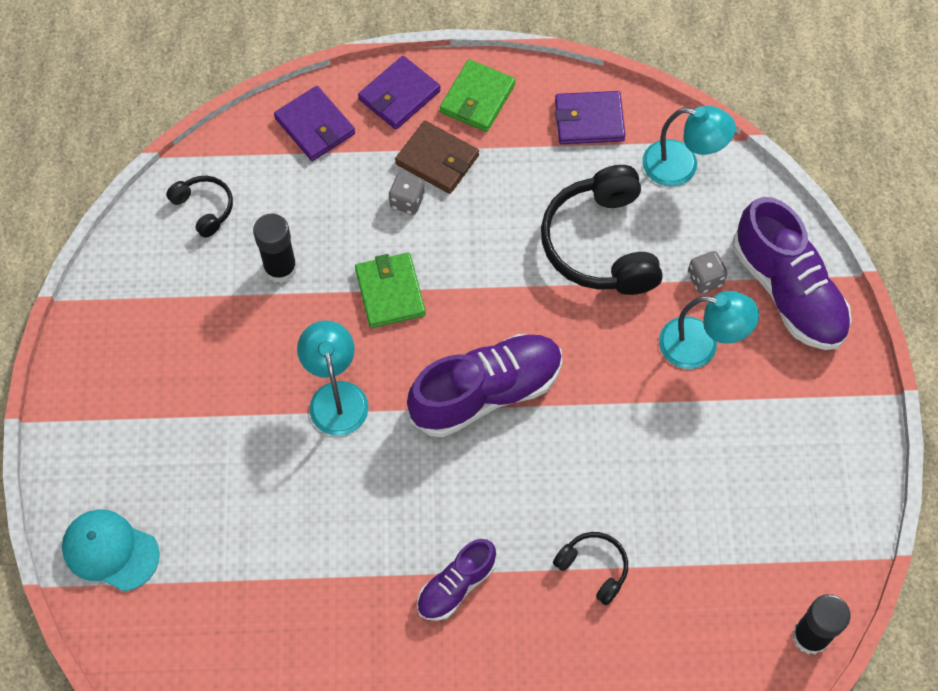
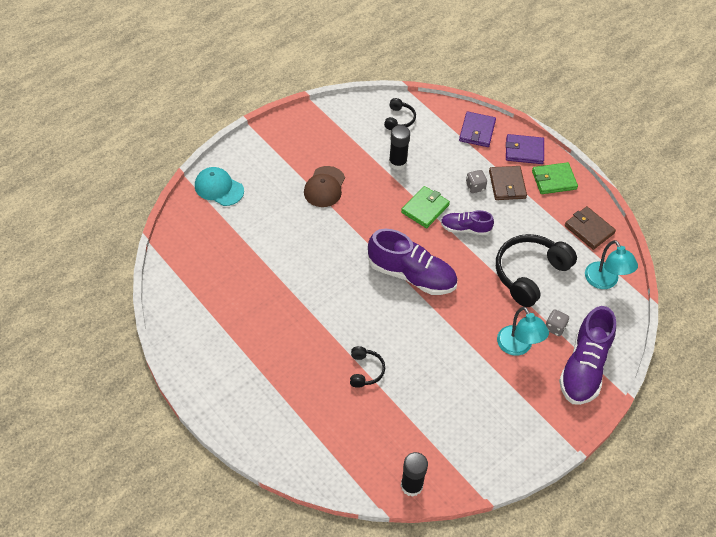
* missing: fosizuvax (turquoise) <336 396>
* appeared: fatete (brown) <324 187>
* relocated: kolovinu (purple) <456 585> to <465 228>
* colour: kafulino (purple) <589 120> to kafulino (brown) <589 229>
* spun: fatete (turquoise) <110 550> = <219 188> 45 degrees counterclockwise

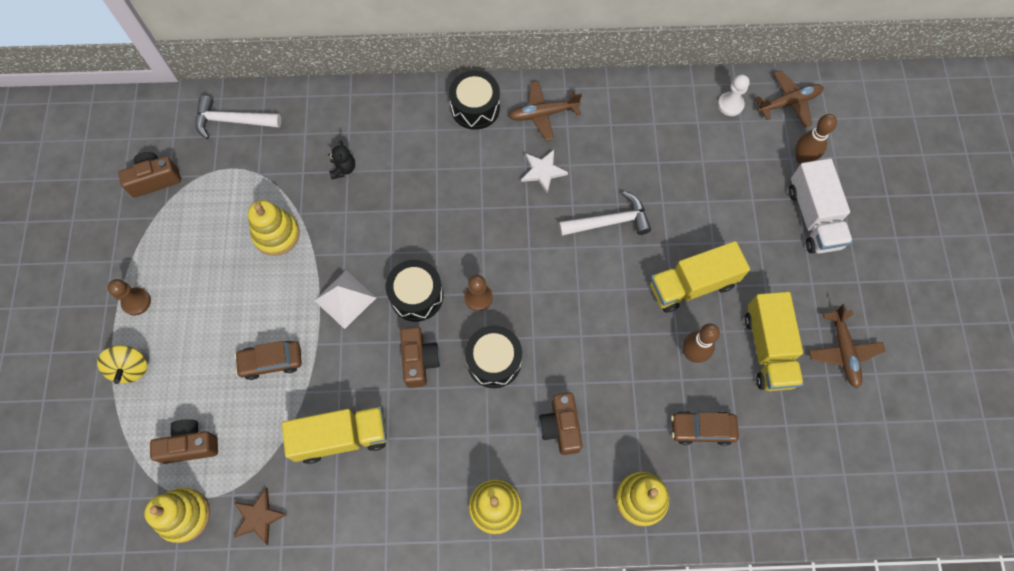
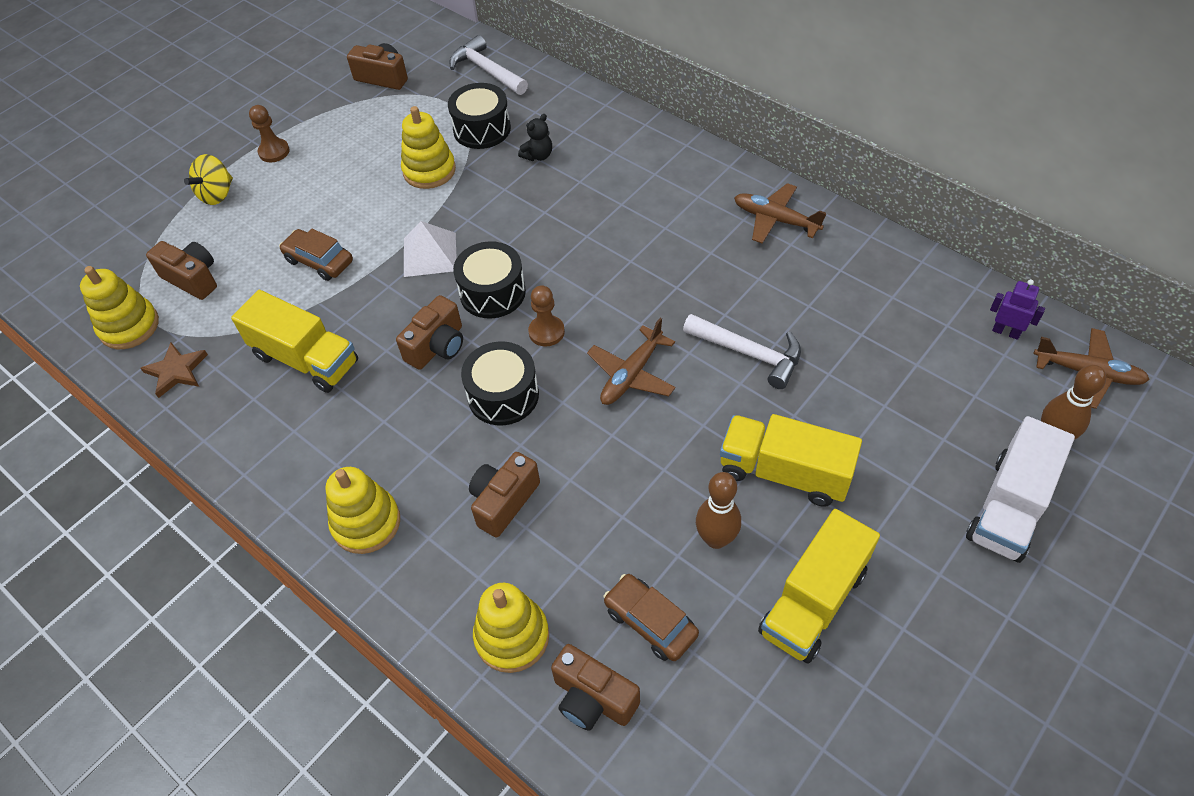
* missing: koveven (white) <543 171>
* appeared: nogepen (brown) <593 698>
* relocated: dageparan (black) <475 108> to <482 129>
* relocated: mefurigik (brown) <843 351> to <631 374>
* exchanged: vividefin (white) <730 104> to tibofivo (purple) <1006 332>

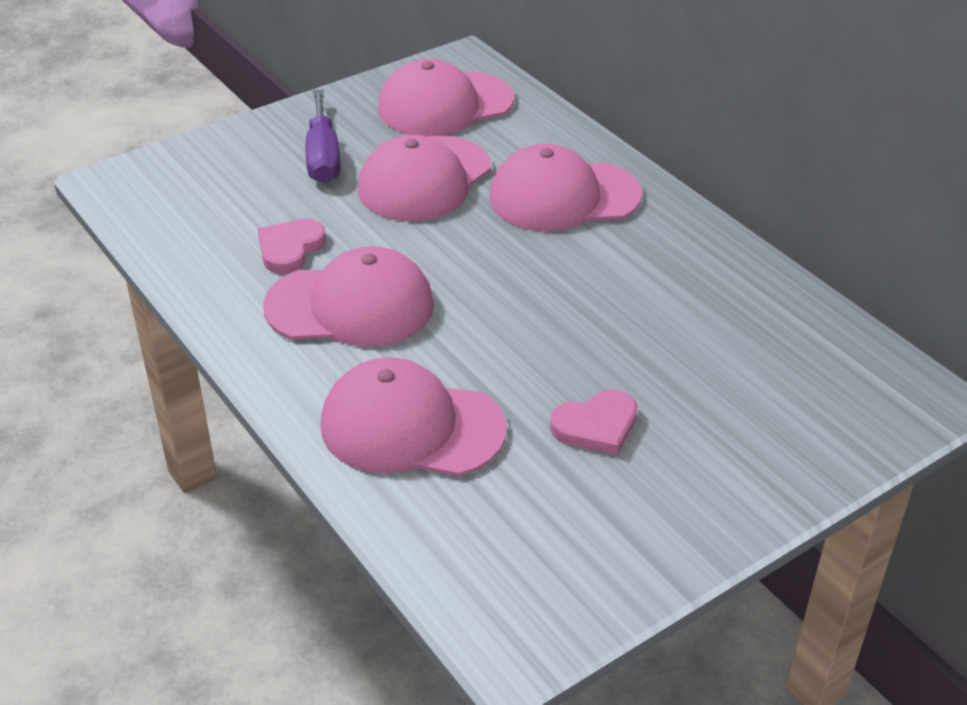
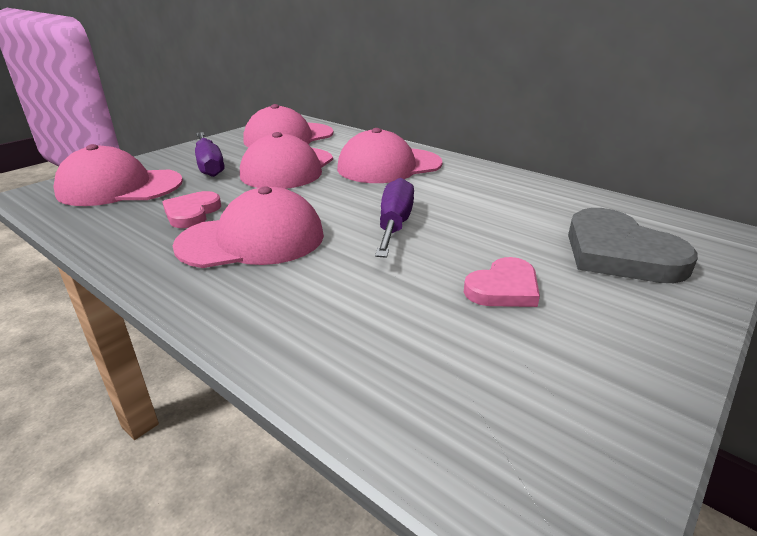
* appeared: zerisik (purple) <394 224>
* appeared: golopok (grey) <619 253>
* relocated: fatete (pink) <411 427> to <120 187>

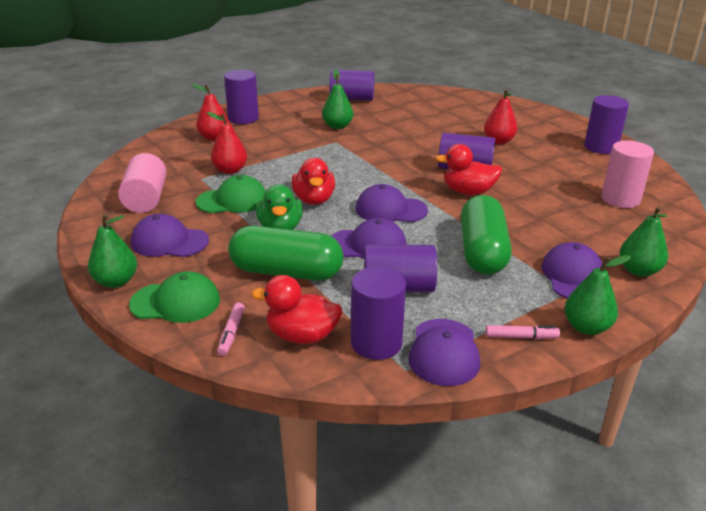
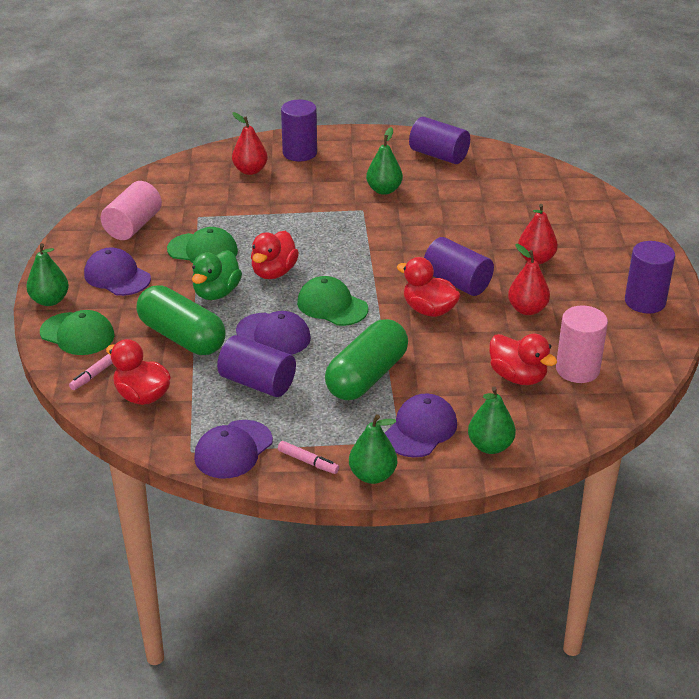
* missing: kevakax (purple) <376 343>
* appeared: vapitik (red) <518 377>
* relocated: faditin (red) <230 170> to <527 309>
* colour: fatete (purple) <390 210> to fatete (green) <332 305>

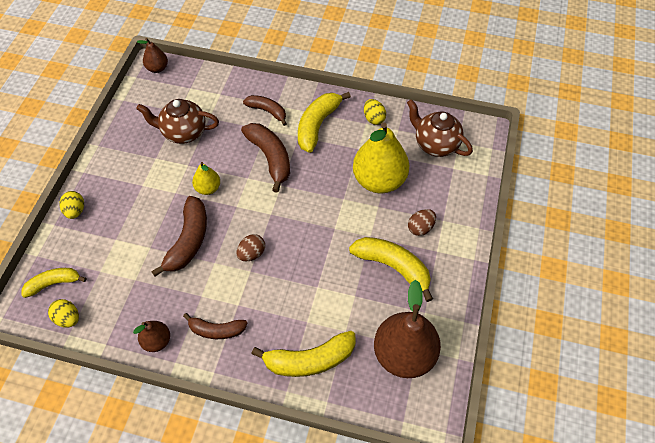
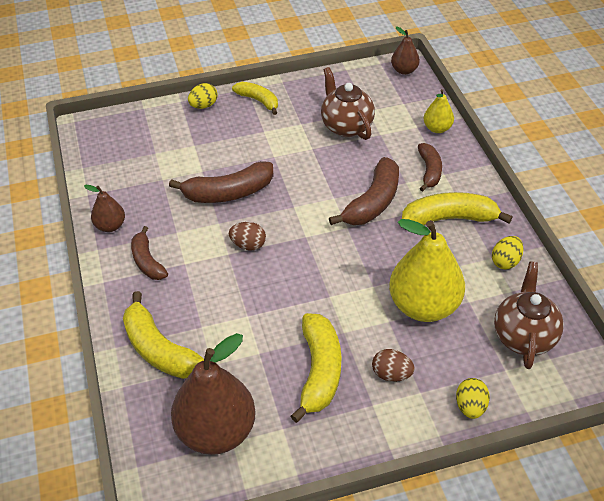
* relocated: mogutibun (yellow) <54 283> to <258 101>
* relocated: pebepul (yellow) <68 318> to <470 407>
* relocated: faditin (yellow) <208 188> to <437 128>

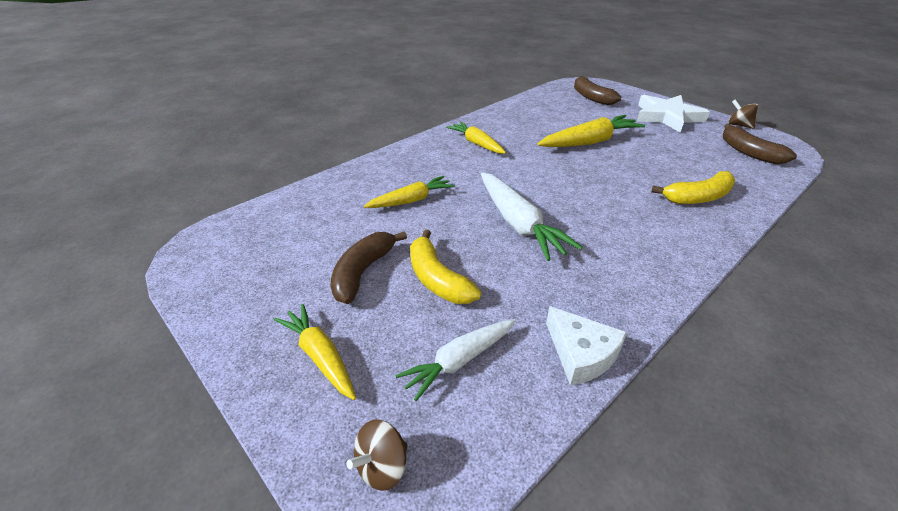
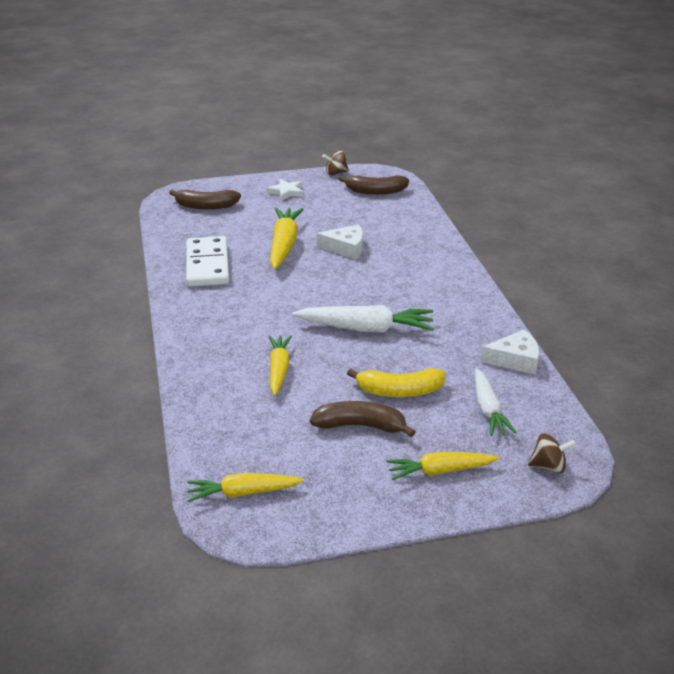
* missing: mogutibun (yellow) <698 197>
* appeared: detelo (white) <208 265>
* appeared: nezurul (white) <346 248>
* relocated: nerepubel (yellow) <476 143> to <243 493>
* spun: mogutibun (brown) <362 272> = <360 426> 135 degrees clockwise
* spun: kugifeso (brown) <382 467> = <548 466> 75 degrees counterclockwise
* size: koveven (white) <667 117> = <286 192> x0.55

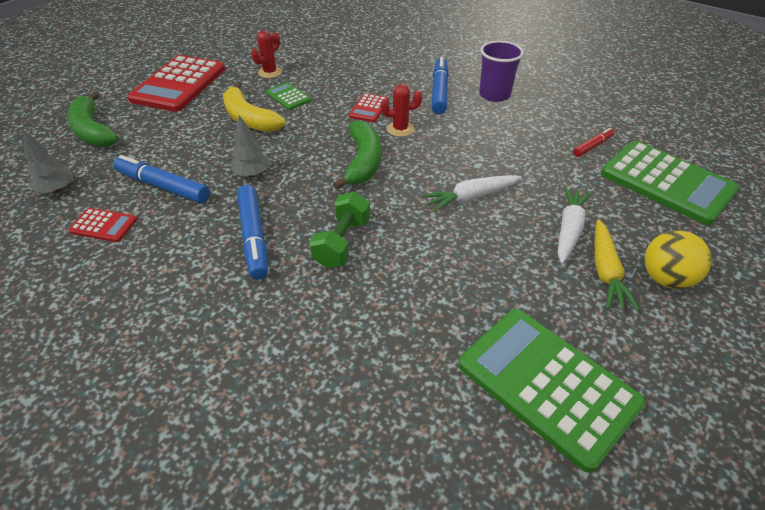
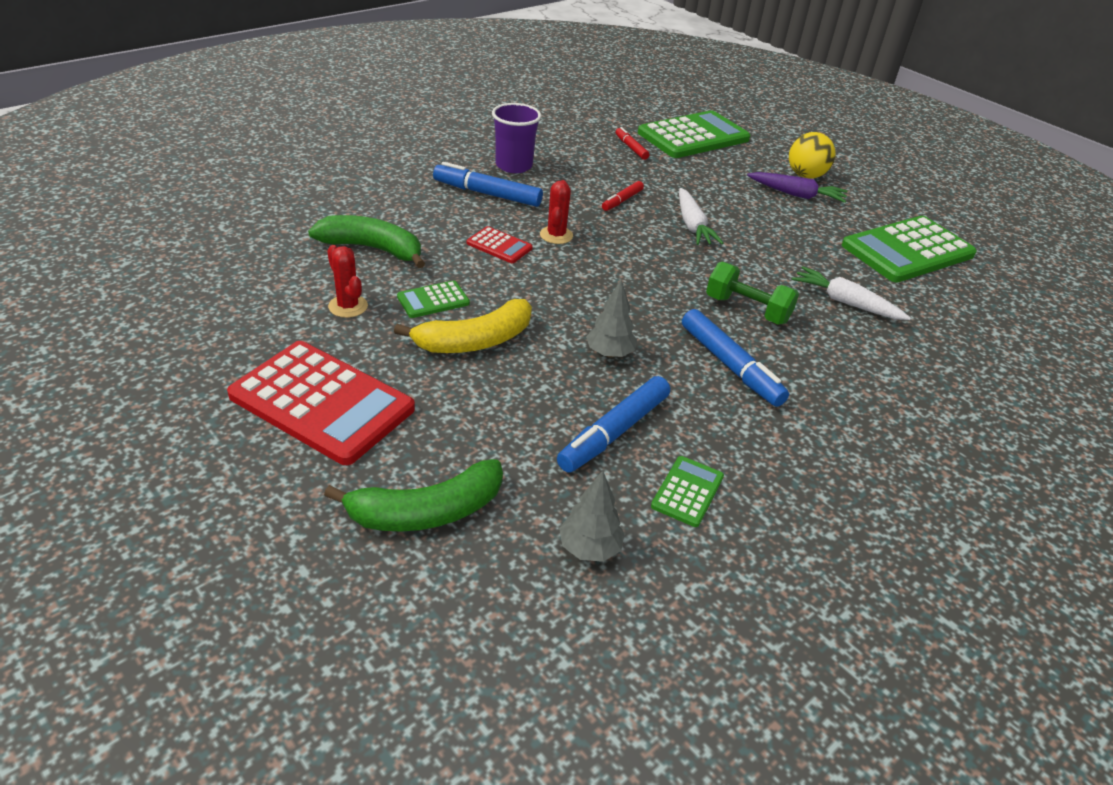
* appeared: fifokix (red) <622 200>
* relocated: mogutibun (green) <363 162> to <372 249>
* relocated: nerepubel (white) <569 229> to <845 302>
* colour: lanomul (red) <103 225> to lanomul (green) <687 491>
* colour: nerepubel (yellow) <605 271> to nerepubel (purple) <796 195>
* spun: fifokix (blue) <253 237> = <730 365> 60 degrees clockwise

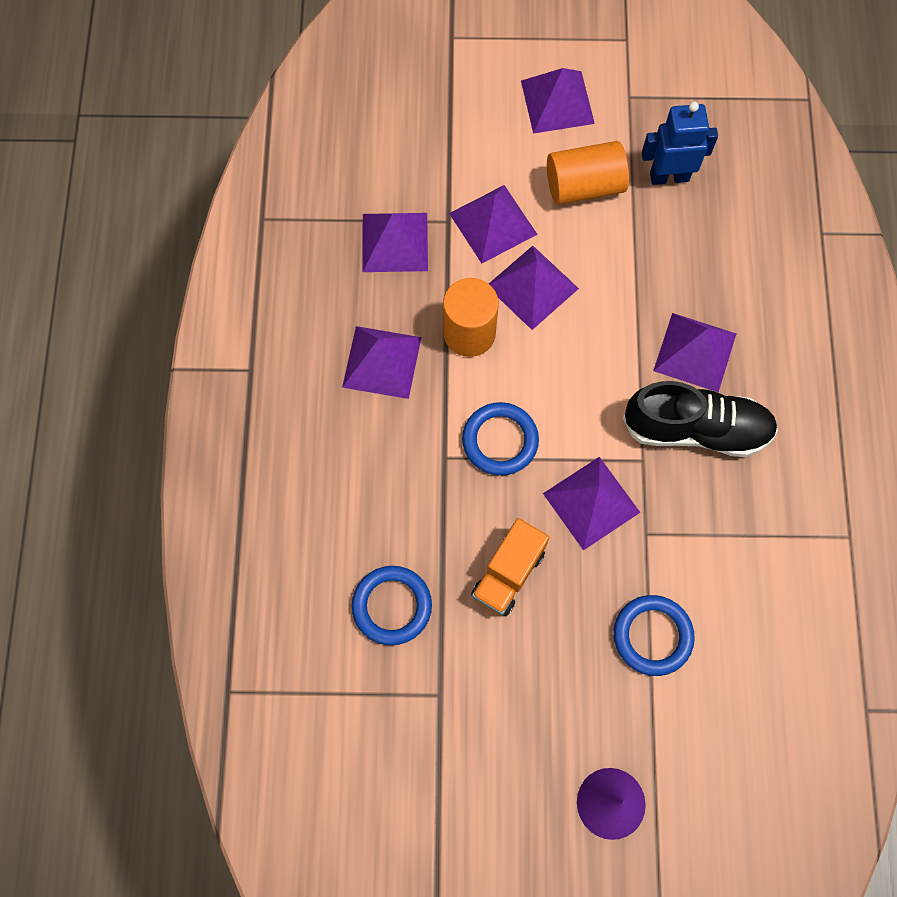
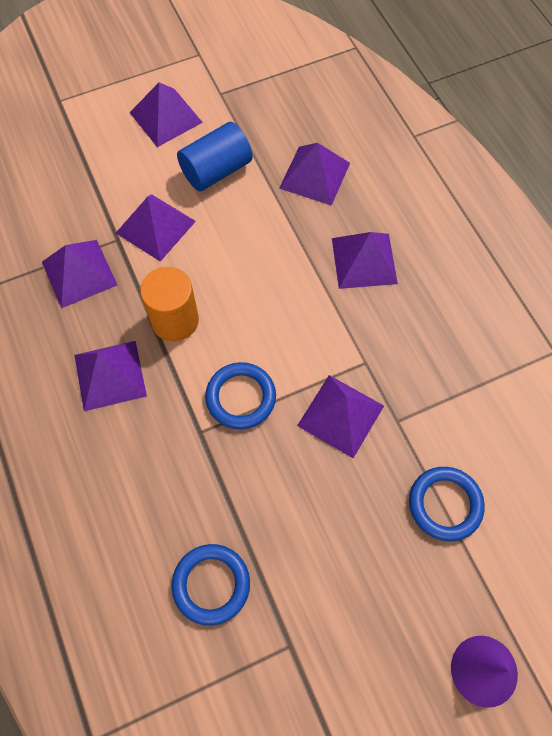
* missing: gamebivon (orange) <508 574>
* missing: kolovinu (black) <696 429>
* missing: tibofivo (blue) <669 176>
* relocated: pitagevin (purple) <532 287> to <315 175>
* colour: kevakax (orange) <584 186> to kevakax (blue) <216 170>

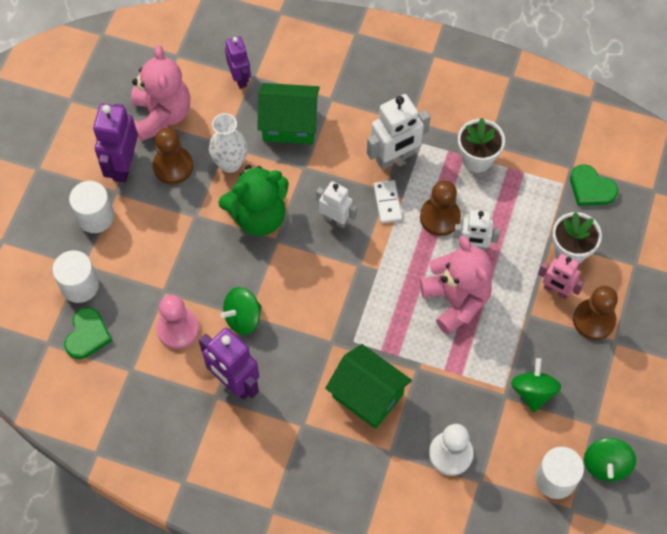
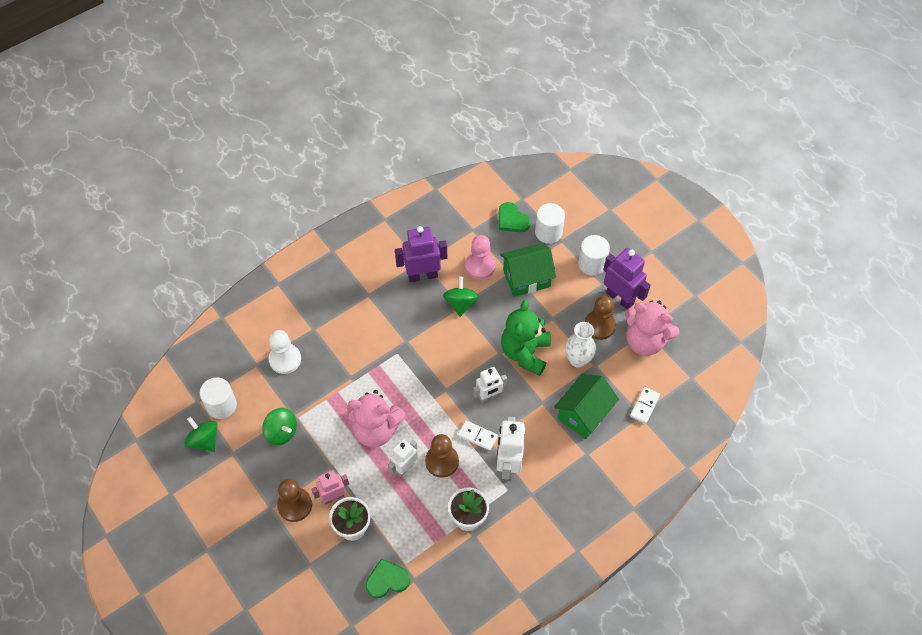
* relocated: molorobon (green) <367 395> to <526 278>
* exchanged: tibofivo (purple) <240 78> to detelo (white) <644 406>

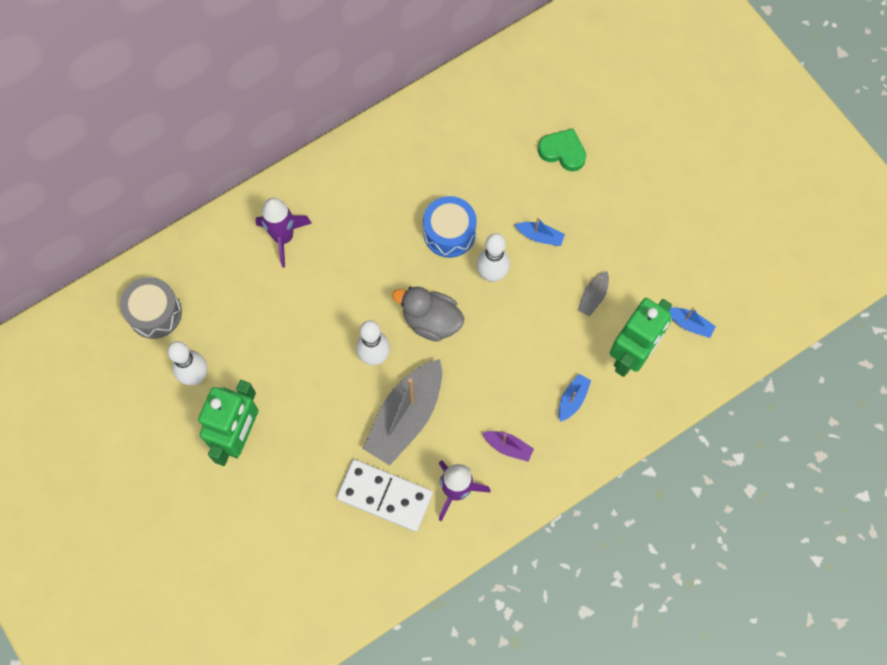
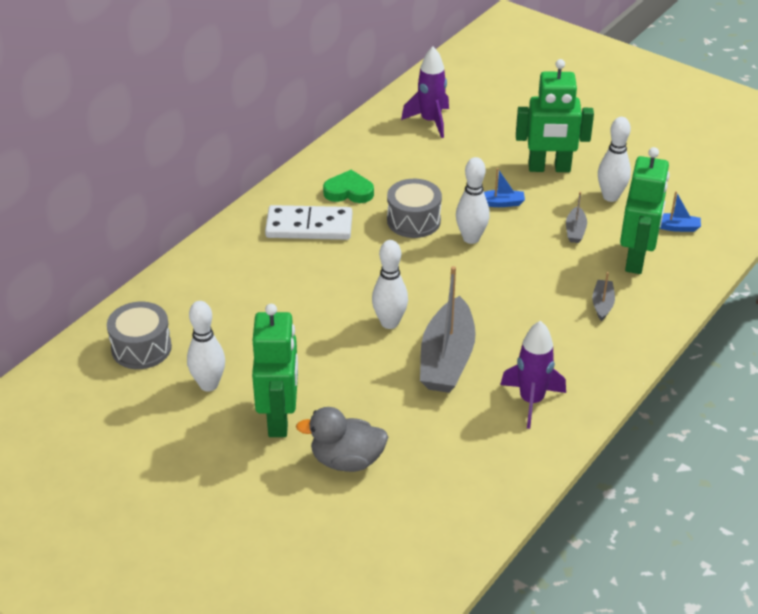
* missing: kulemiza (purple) <508 447>
* appeared: tibofivo (green) <549 168>
* appeared: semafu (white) <610 196>
* relocated: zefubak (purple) <283 237> to <430 121>
* relocated: detelo (white) <385 496> to <309 226>
* relocated: vapitik (grey) <431 321> to <346 460>
* relocated: golopok (green) <562 152> to <349 191>
* colour: dageparan (blue) <449 233> to dageparan (grey) <413 220>
* colour: kulemiza (blue) <572 399> to kulemiza (grey) <602 304>

